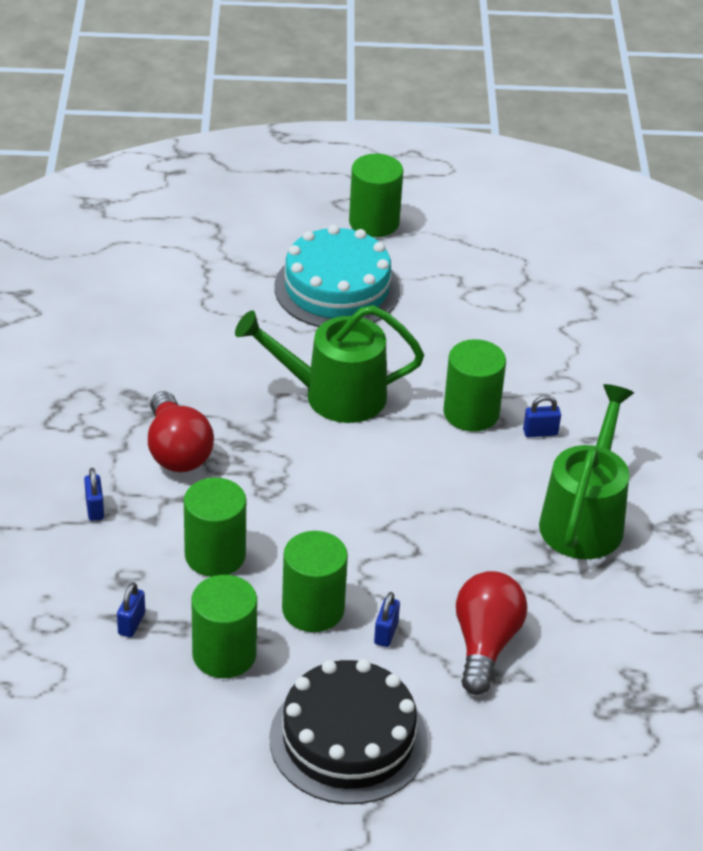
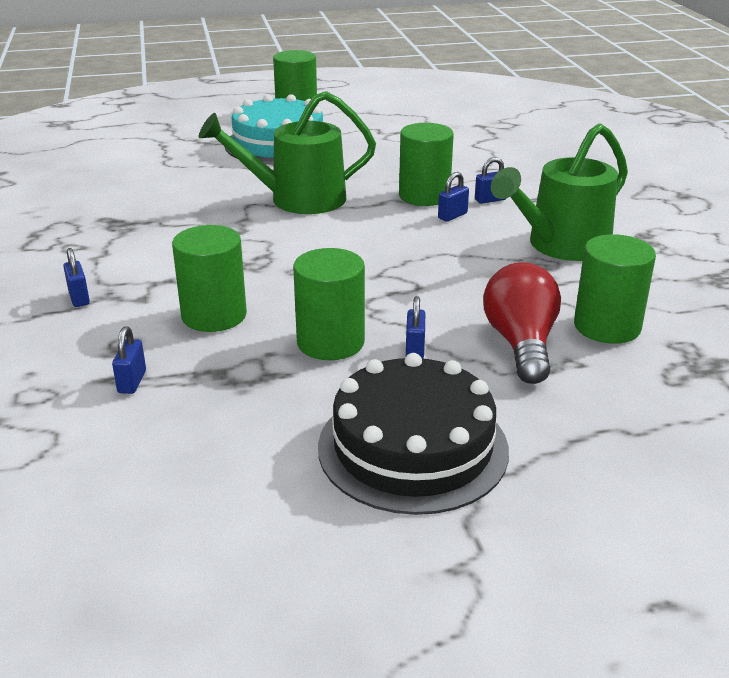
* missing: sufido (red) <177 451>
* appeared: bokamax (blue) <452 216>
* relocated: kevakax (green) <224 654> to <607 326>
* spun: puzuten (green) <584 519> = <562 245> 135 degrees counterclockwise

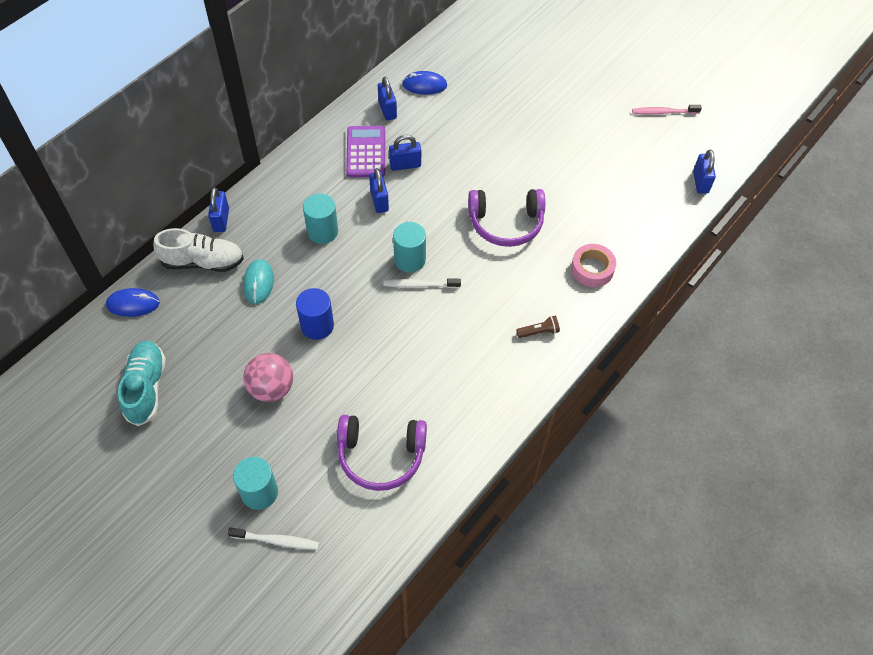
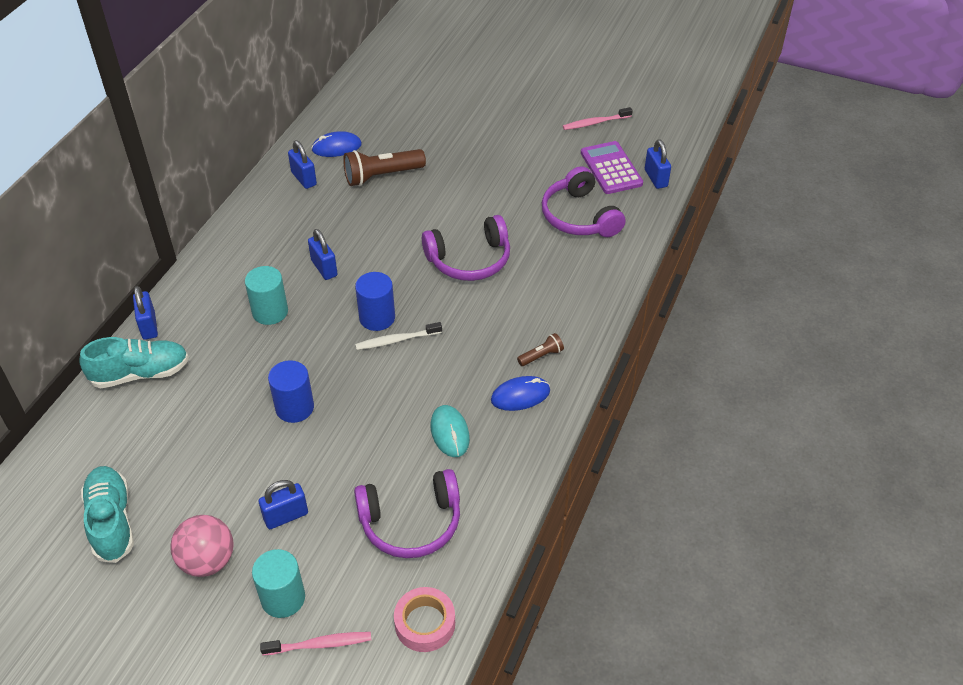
* appeared: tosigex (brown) <382 176>
* appeared: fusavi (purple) <579 217>
* relocated: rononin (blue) <133 304> to <520 395>
* relocated: rononin (turquoise) <258 283> to <450 432>
* relocated: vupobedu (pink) <271 388> to <208 561>
* relocated: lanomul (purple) <366 152> to <611 168>
* relocated: bokamax (blue) <405 165> to <286 516>
* relocated: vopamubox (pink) <592 269> to <425 623>
* colour: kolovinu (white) <203 262> to kolovinu (turquoise) <140 373>
* colour: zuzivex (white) <277 540> to zuzivex (pink) <320 644>
* colour: kevakax (turquoise) <409 259> to kevakax (blue) <377 318>

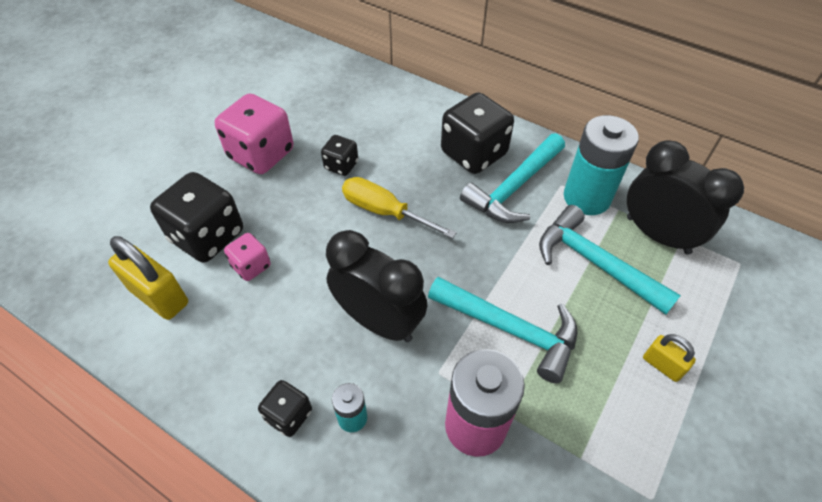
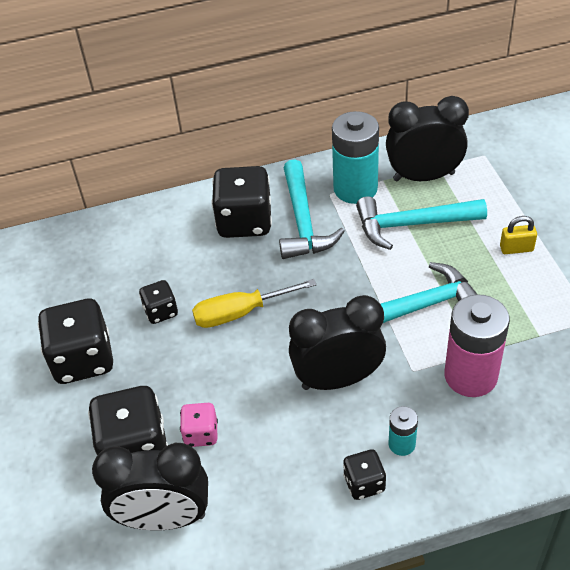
* exchanged: bokamax (yellow) <159 296> to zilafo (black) <164 518>
* colour: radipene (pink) <261 154> to radipene (black) <83 359>

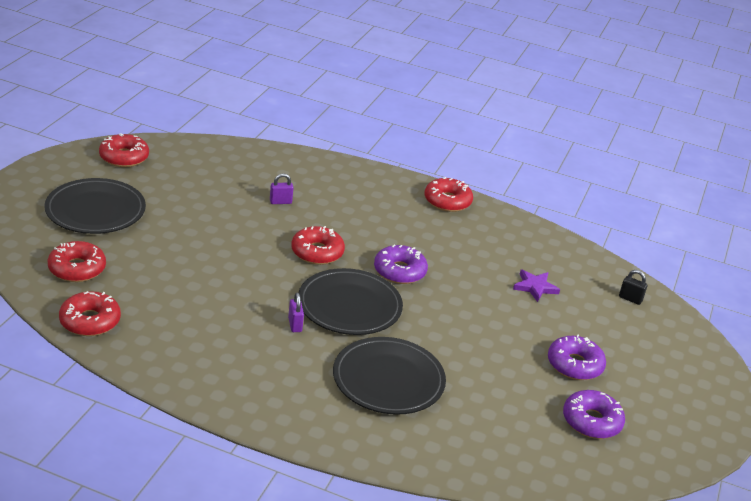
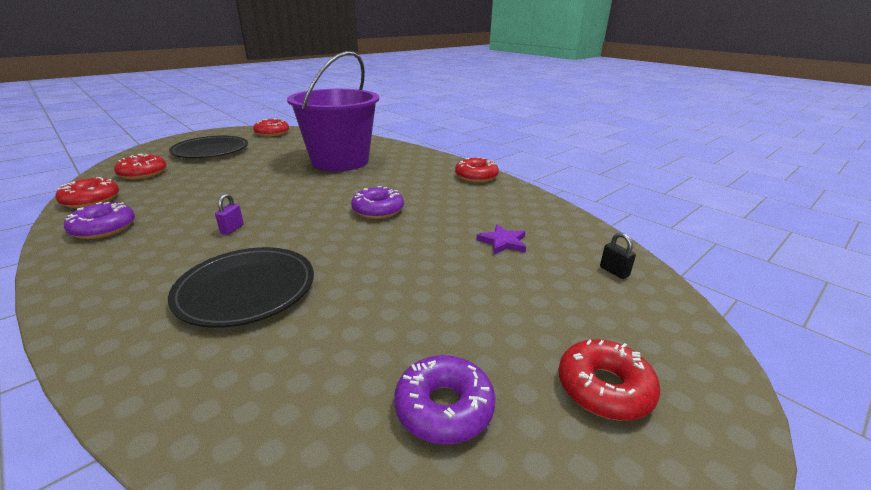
* missing: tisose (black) <349 306>
* relocated: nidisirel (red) <317 252> to <604 388>
* relocated: nidisirel (purple) <574 365> to <104 228>
* exchanged: bokamax (purple) <280 202> to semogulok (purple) <340 161>

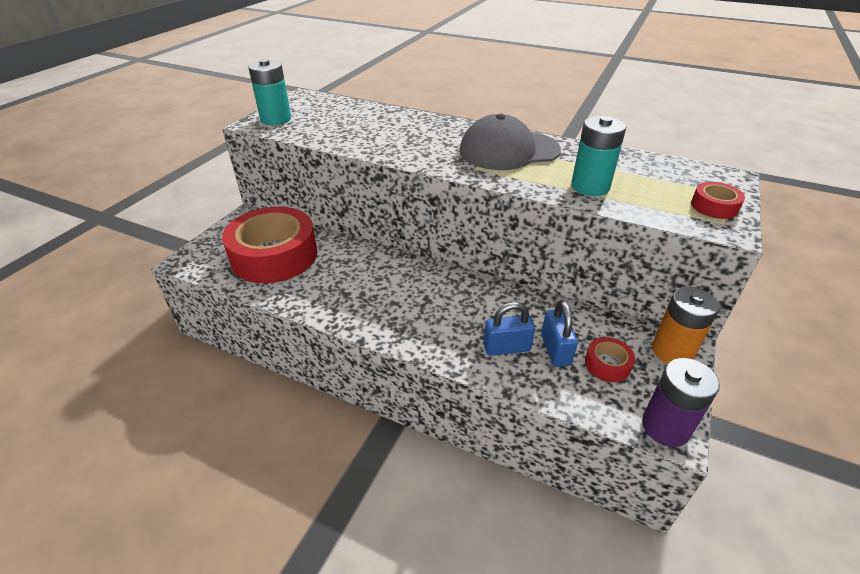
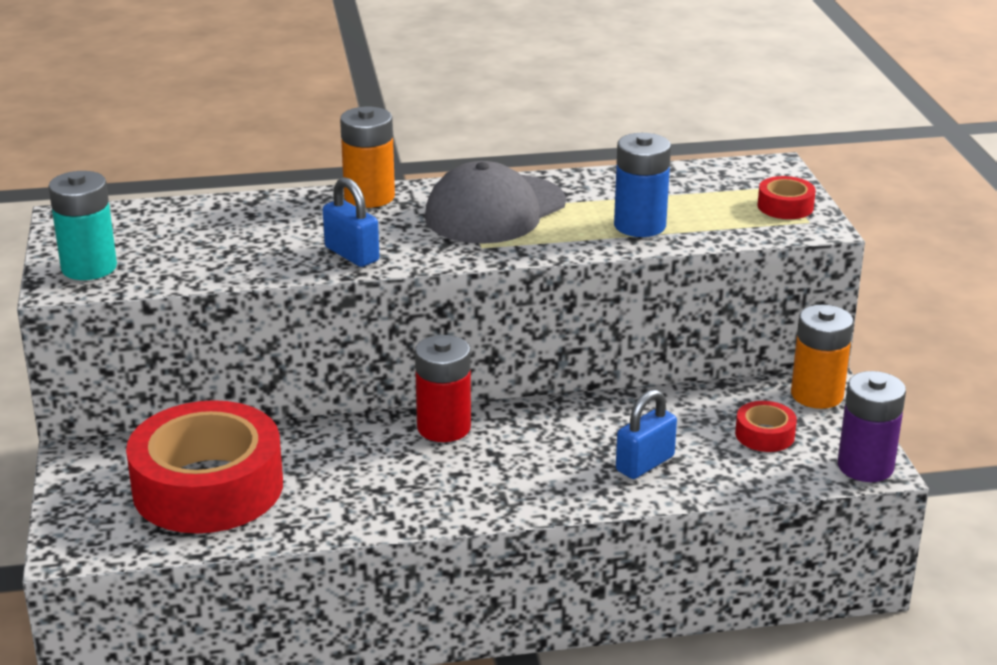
* appeared: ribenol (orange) <369 197>
* appeared: ribenol (red) <444 427>
* relocated: bokamax (blue) <555 350> to <352 254>
* colour: ribenol (turquoise) <590 186> to ribenol (blue) <640 225>

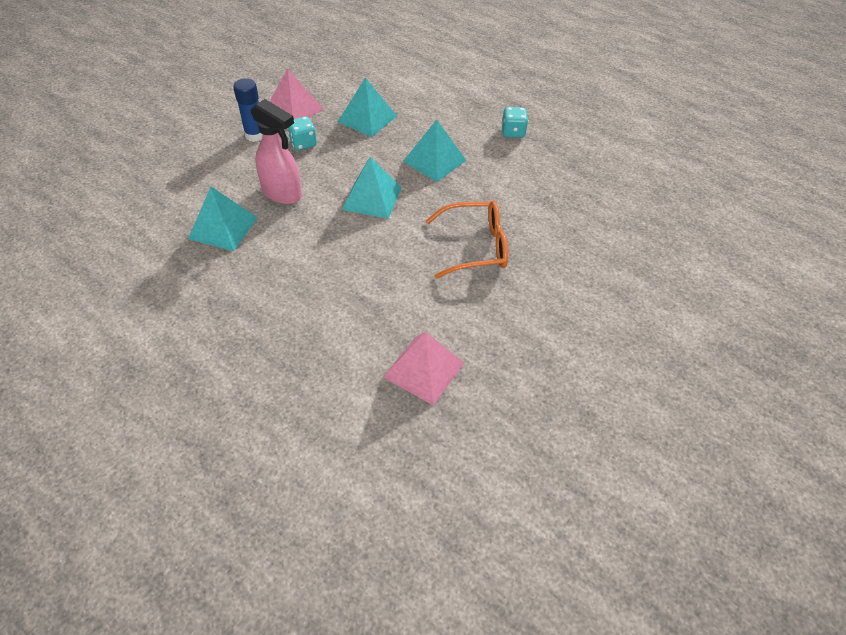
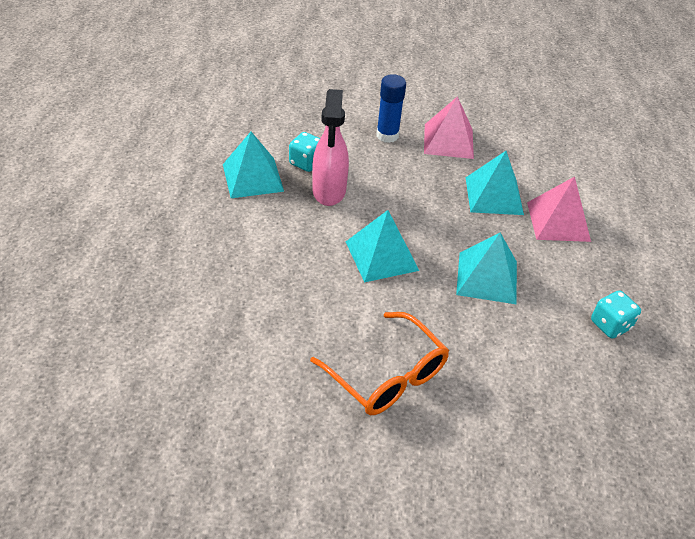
* relocated: radipene (turquoise) <303 143> to <306 163>
* relocated: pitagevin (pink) <423 369> to <558 221>

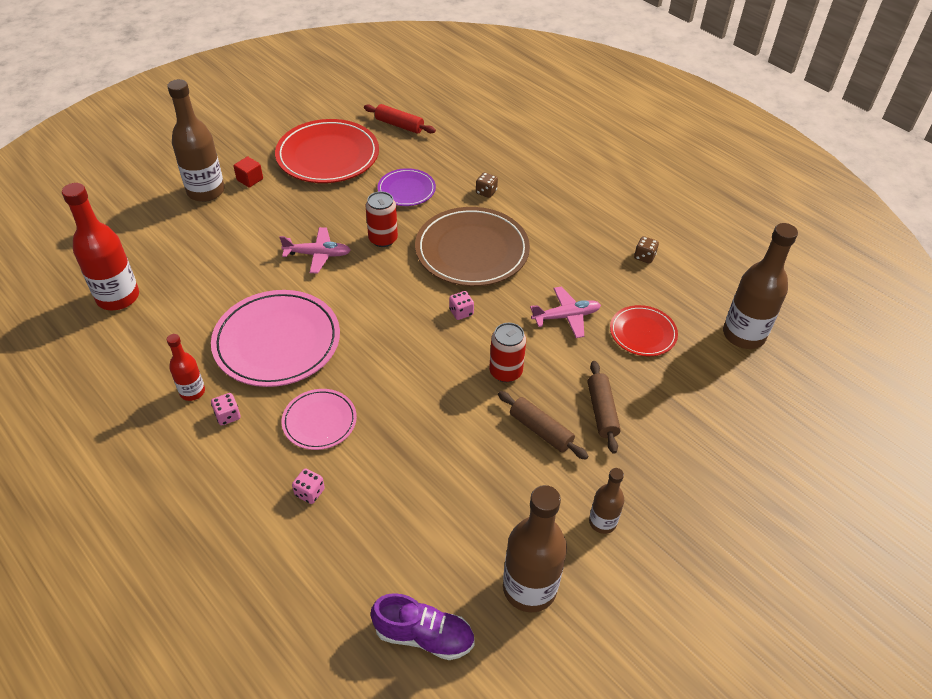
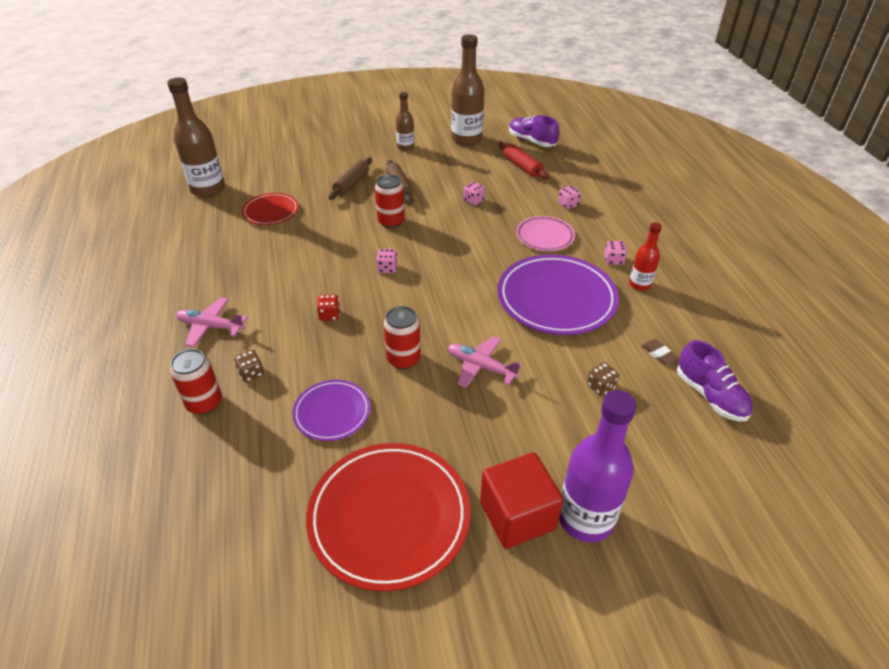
* appeared: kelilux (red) <204 403>
* appeared: radipene (pink) <473 200>
* appeared: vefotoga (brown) <658 354>
* relocated: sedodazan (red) <399 125> to <522 166>
* relocated: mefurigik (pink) <566 317> to <211 326>
* relocated: radipene (brown) <644 257> to <601 386>
* exchanged: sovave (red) <118 297> to kolovinu (purple) <710 395>
* exchanged: tisose (brown) <472 250> to radipene (red) <329 315>
* colour: sovave (brown) <206 191> to sovave (purple) <585 518>
* colour: tisose (pink) <277 342> to tisose (purple) <556 298>
* size: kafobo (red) <250 179> = <517 515> x1.99

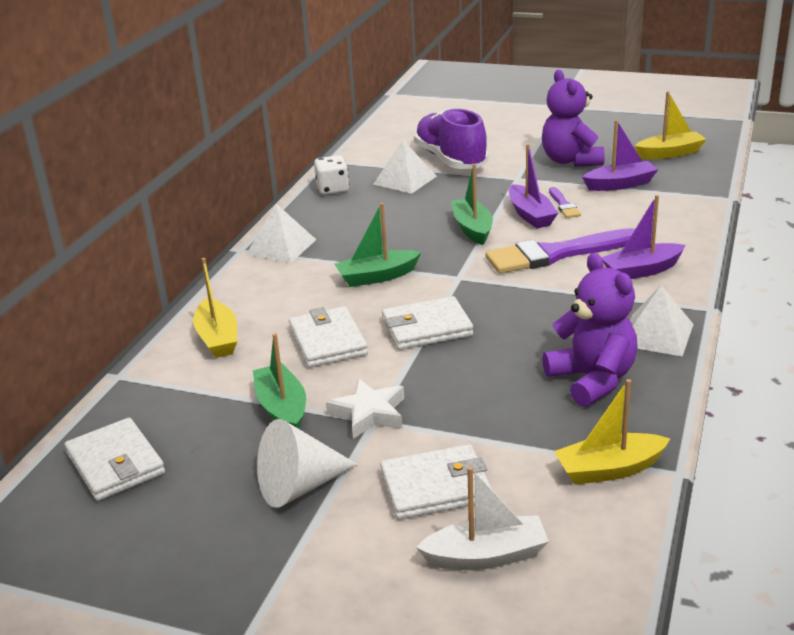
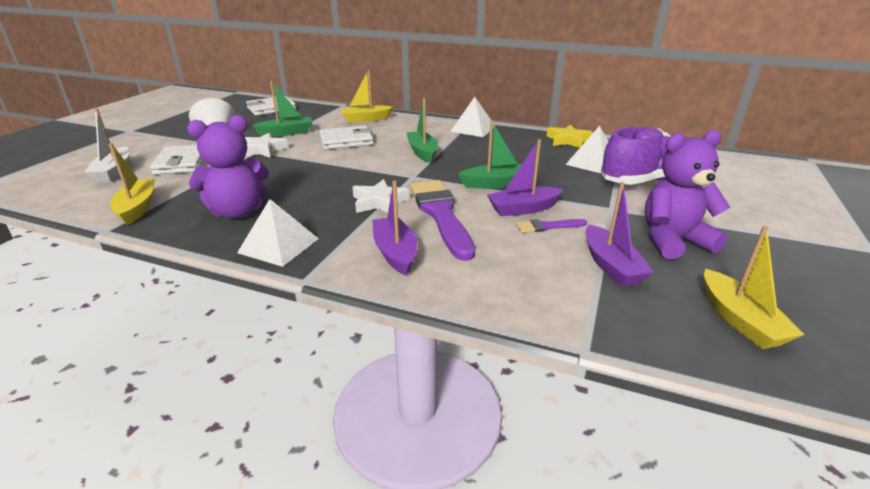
* missing: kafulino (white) <427 328>
* appeared: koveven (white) <379 202>
* exchanged: radipene (white) <333 189> to koveven (yellow) <568 140>

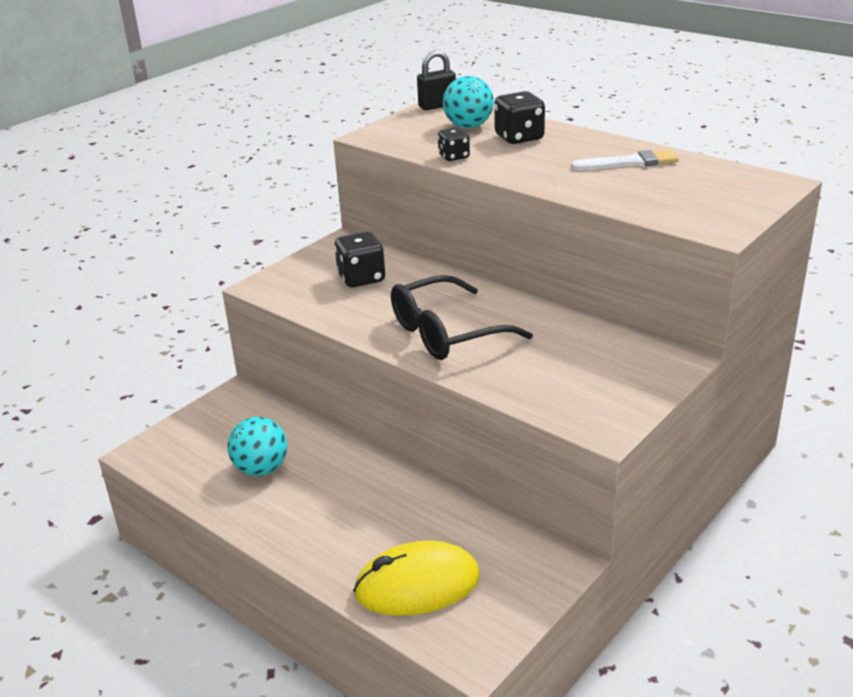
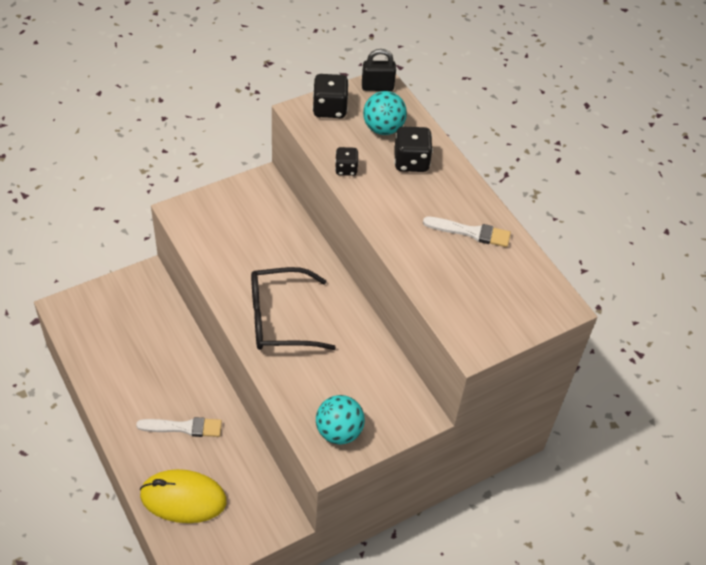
* appeared: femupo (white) <184 427>
* relocated: vupobedu (turquoise) <261 469> to <339 431>
* relocated: radipene (black) <361 278> to <329 108>

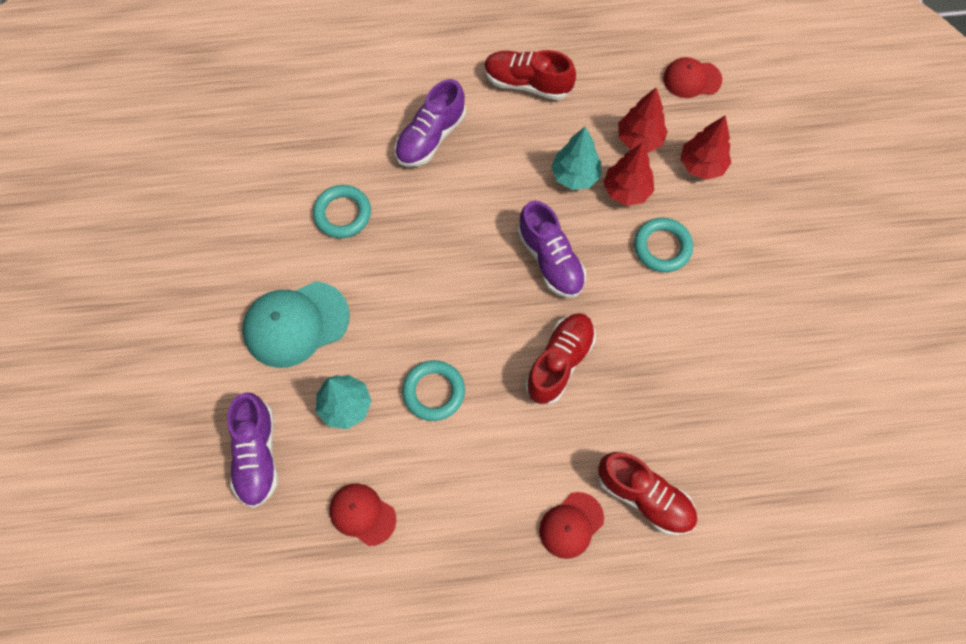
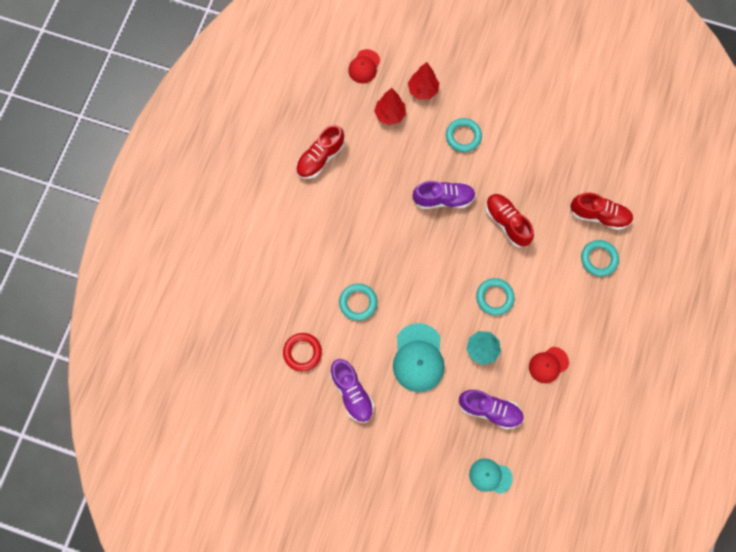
* missing: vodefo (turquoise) <575 176>
* missing: vodefo (red) <626 191>
* appeared: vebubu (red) <302 352>
* appeared: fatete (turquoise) <490 476>
* relocated: kolovinu (purple) <431 137> to <352 392>
* exchanged: fatete (red) <571 525> to vebubu (turquoise) <598 259>
* spun: kolovinu (red) <644 496> = <599 215> 45 degrees clockwise

